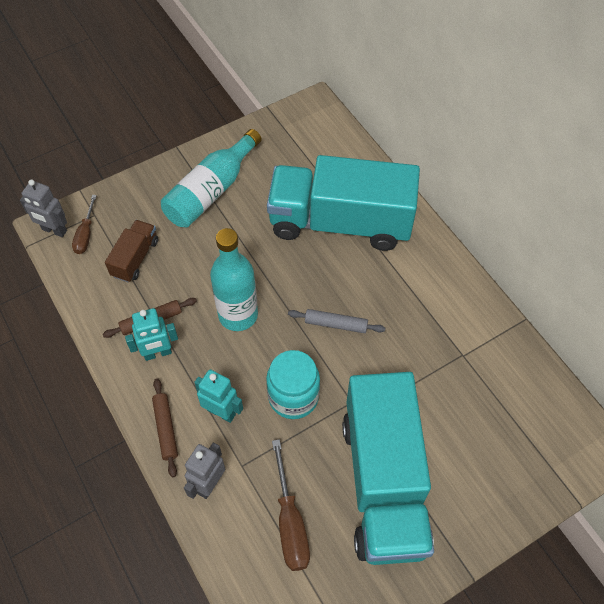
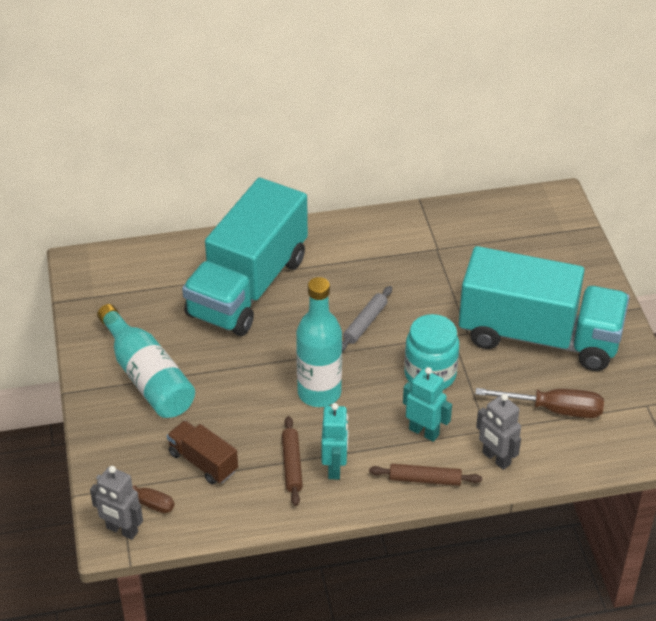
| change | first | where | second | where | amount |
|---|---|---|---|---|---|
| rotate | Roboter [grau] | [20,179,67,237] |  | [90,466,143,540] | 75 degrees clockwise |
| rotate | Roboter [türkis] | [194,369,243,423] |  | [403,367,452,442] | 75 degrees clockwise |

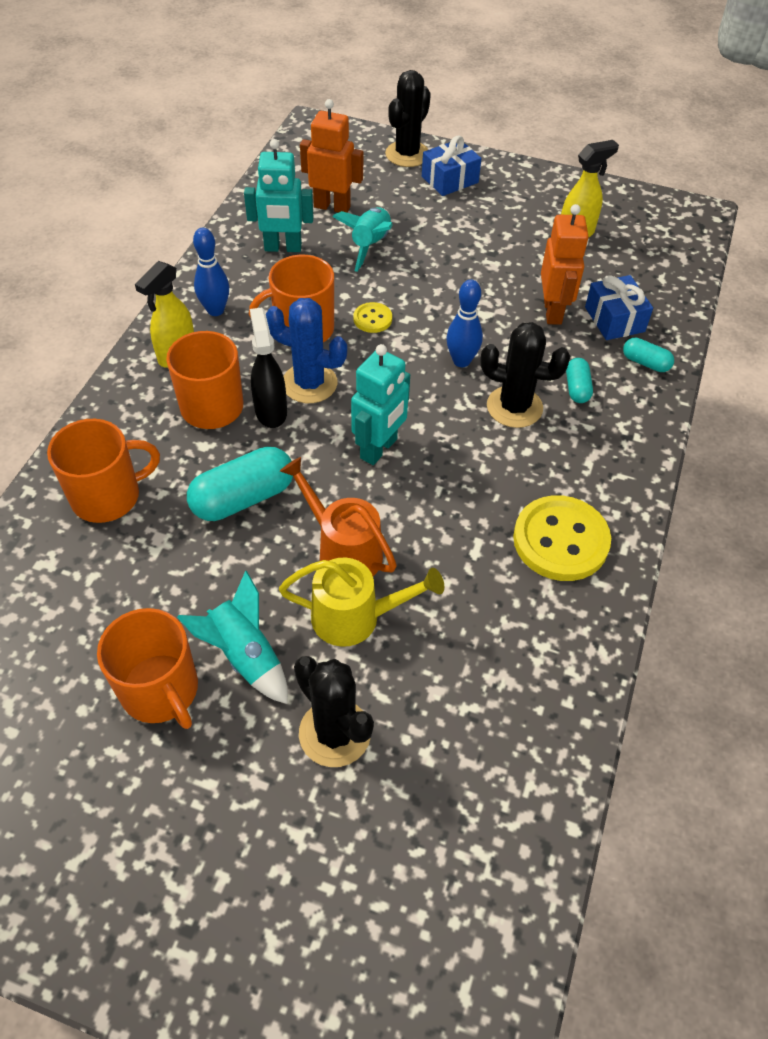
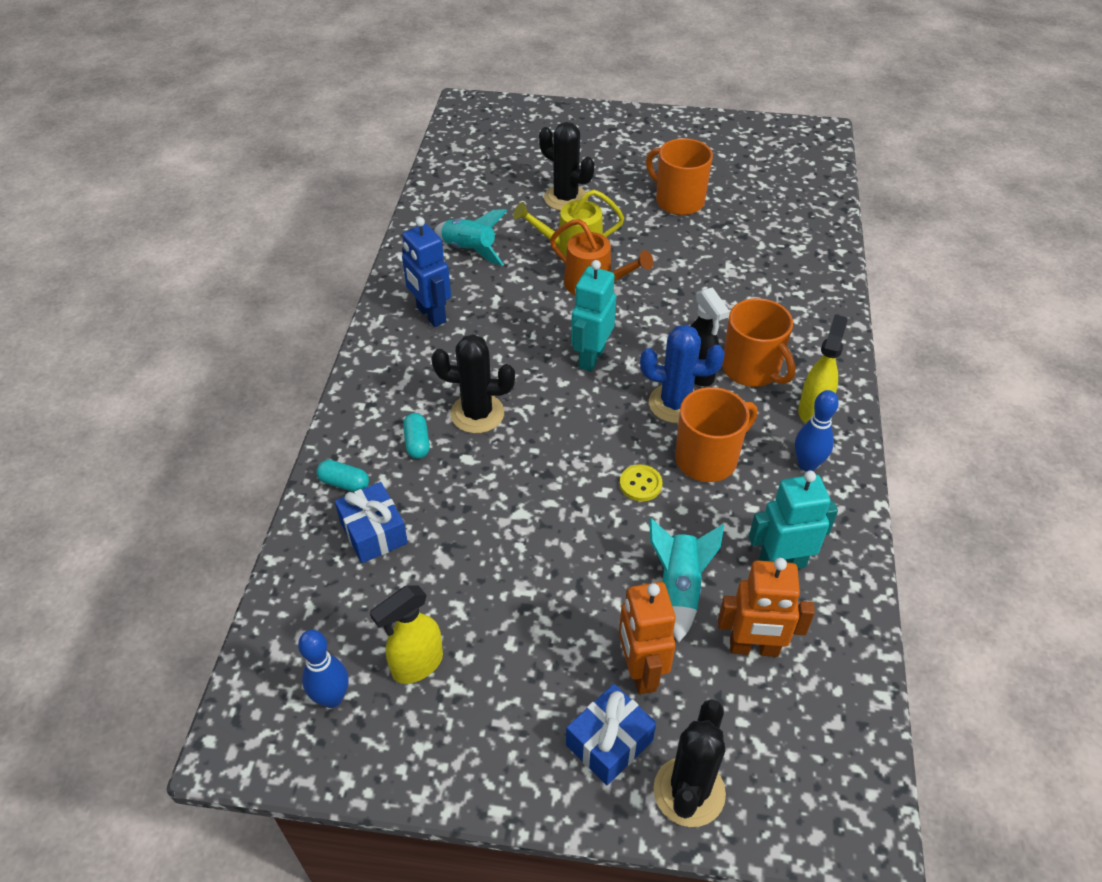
| change | first | where | second | where | amount |
|---|---|---|---|---|---|
| delete | Tasse [orange] | [47,419,160,523] |  |  |  |
| move | Rakete [türkis] | [177,571,288,704] |  | [434,209,507,266] |  |
| delete | Kapsel [türkis] | [187,447,293,521] |  |  |  |
| move | Bowlingkegel [blau] | [446,279,483,367] |  | [298,630,349,708] |  |
| replace | Knopf [gelb] | [513,495,611,581] | Roboter [blau] | [402,217,451,327] |  |
| move | Roboter [orange] | [541,204,589,325] |  | [619,582,676,695] |  |

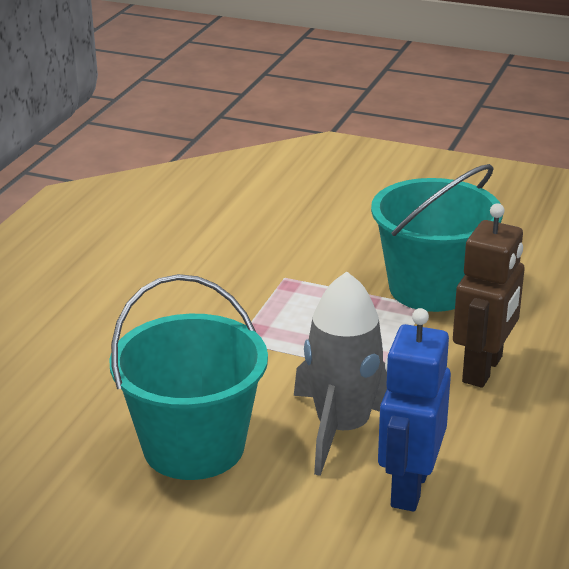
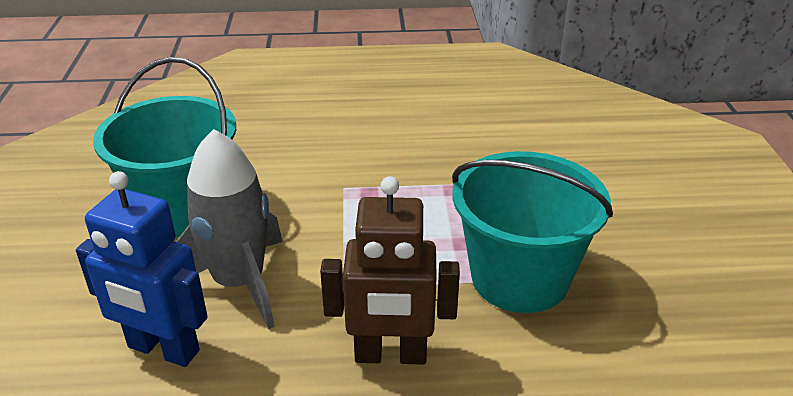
| change | first | where | second | where | amount |
|---|---|---|---|---|---|
| rotate | Roboter [blau] | [378,308,451,512] |  | [76,171,208,367] | 150 degrees counterclockwise |

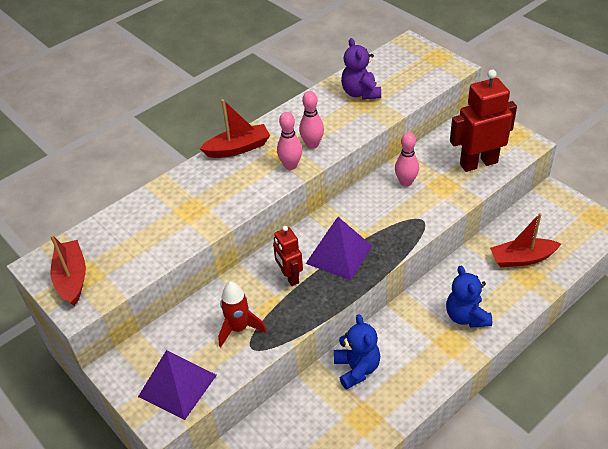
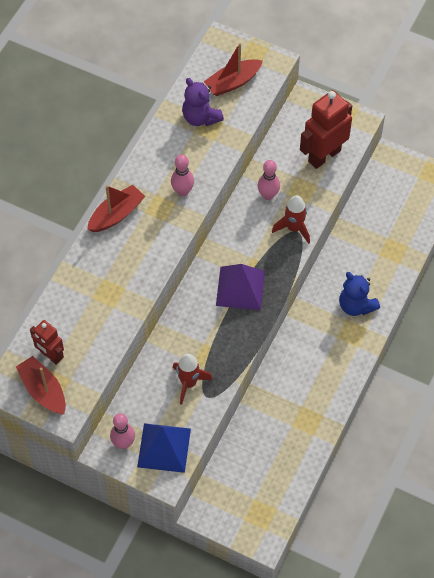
| change | first | where | second | where | amount |
|---|---|---|---|---|---|
| recolor | Pyramide [lila] | [138,350,217,420] | Pyramide [blau] | [137,423,191,473] |  |
| move | Roboter [rot] | [273,226,303,286] |  | [30,320,64,365] |  |
| move | Bowlingkegel [rosa] | [277,112,302,170] |  | [110,413,135,449] |  |
| delete | Teddybär [blau] | [334,314,380,390] |  |  |  |
| move | Boot [rot] | [490,213,561,267] |  | [204,43,263,96] |  |
| insert |  |  | Rakete [rot] | [272,195,310,244] |  |

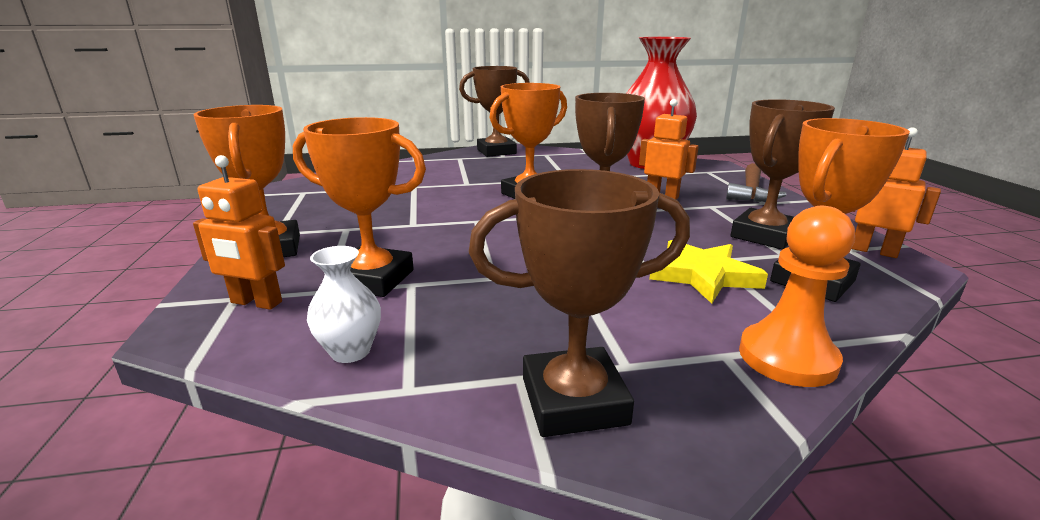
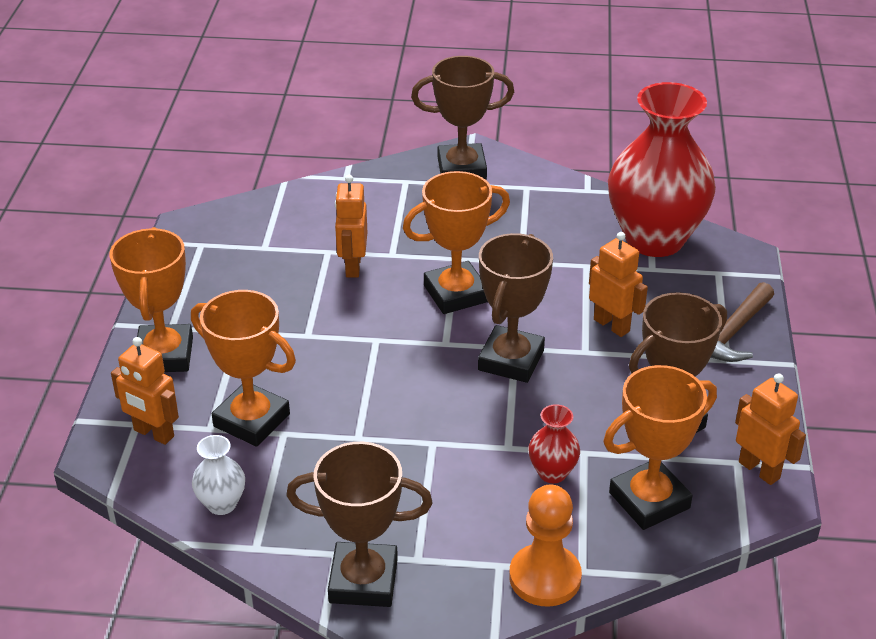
| change | first | where | second | where | amount |
|---|---|---|---|---|---|
| replace | Stern [gelb] | [649,240,768,304] | Vase [rot] | [528,404,580,483] |  |
| insert |  |  | Roboter [orange] | [335,175,367,278] |  |

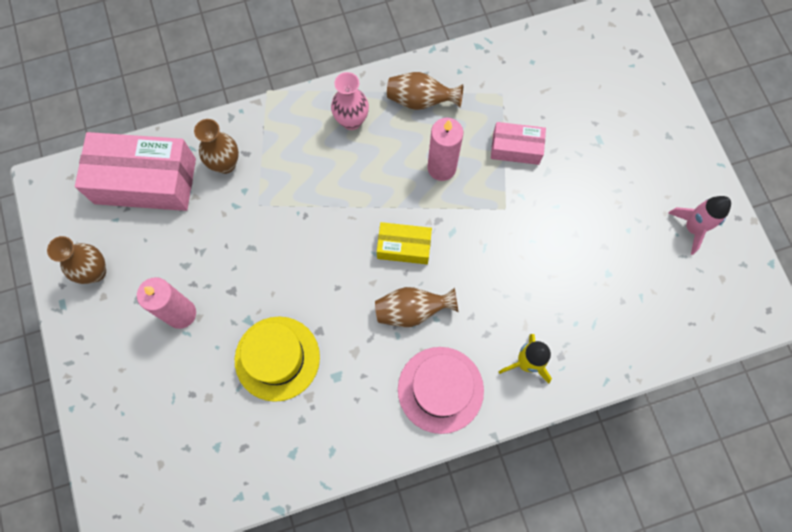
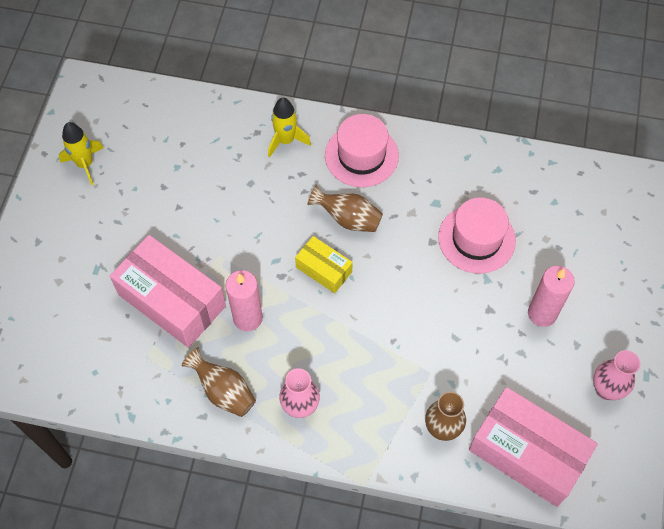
| change | first | where | second | where | amount |
|---|---|---|---|---|---|
| recolor | Vase [braun] | [47,236,106,284] | Vase [rosa] | [593,350,640,400] |  |
| recolor | Hut [gelb] | [235,317,320,402] | Hut [rosa] | [438,198,516,274] |  |
| resize | Schachtel [rosa] | [491,122,546,165] |  | [110,235,226,348] | x1.91 |
| recolor | Rakete [rosa] | [668,196,731,255] | Rakete [gelb] | [59,122,104,185] |  |

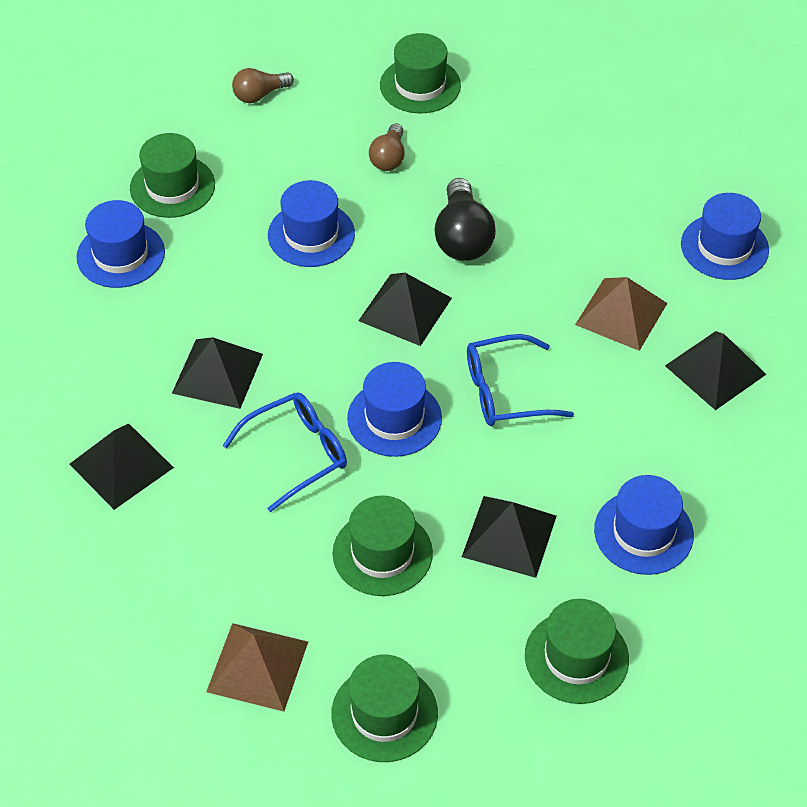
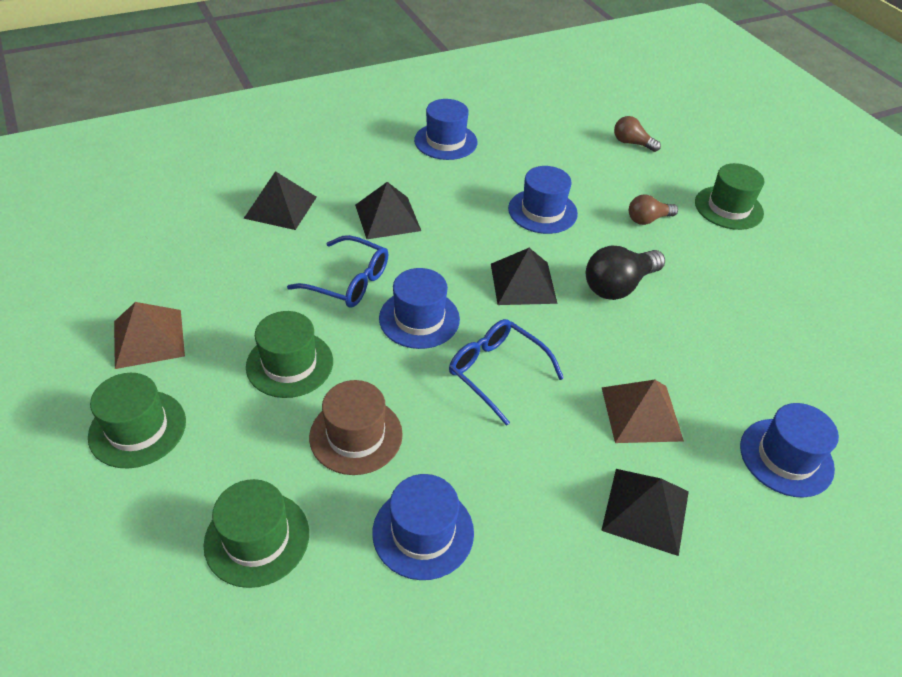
| change | first | where | second | where | amount |
|---|---|---|---|---|---|
| delete | Hut [grün] | [130,133,215,218] |  |  |  |
| replace | Pyramide [schwarz] | [462,496,557,578] | Hut [braun] | [309,380,403,475] |  |

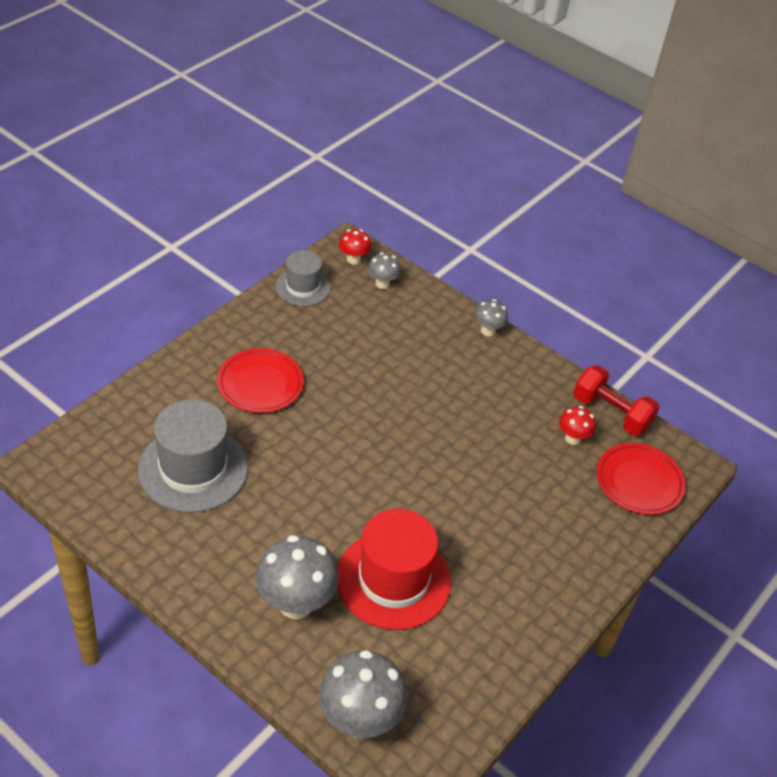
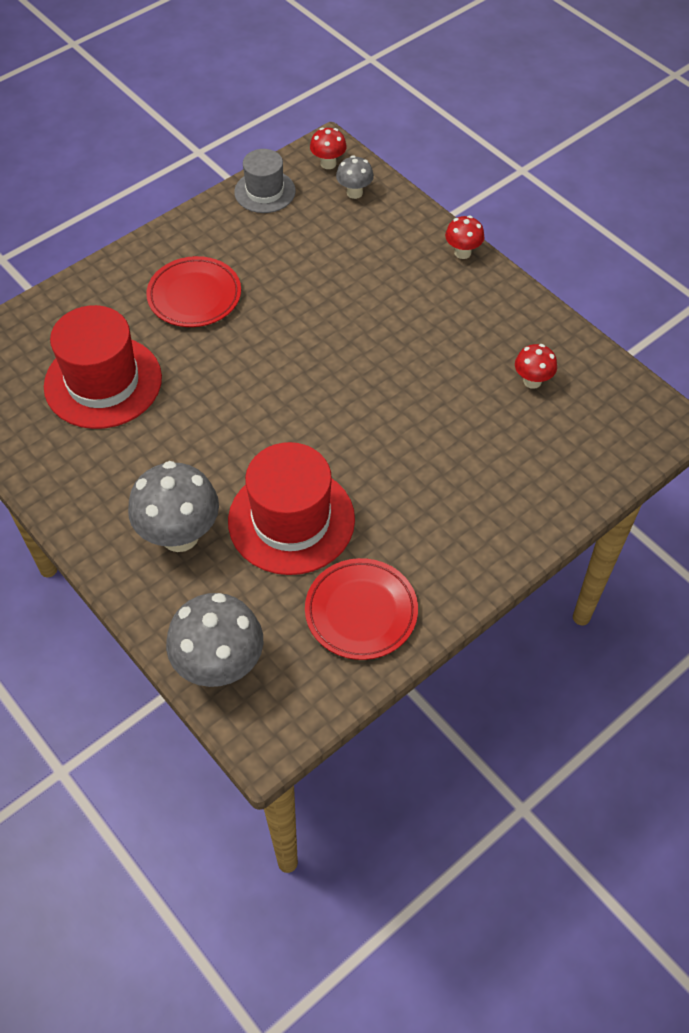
| change | first | where | second | where | amount |
|---|---|---|---|---|---|
| recolor | Hut [grau] | [138,399,248,513] | Hut [rot] | [44,305,162,429] |  |
| recolor | Pilz [grau] | [474,299,508,336] | Pilz [rot] | [445,216,484,259] |  |
| delete | Hantel [rot] | [573,365,660,436] |  |  |  |
| move | Teller [rot] | [597,443,686,515] |  | [305,558,418,660] |  |

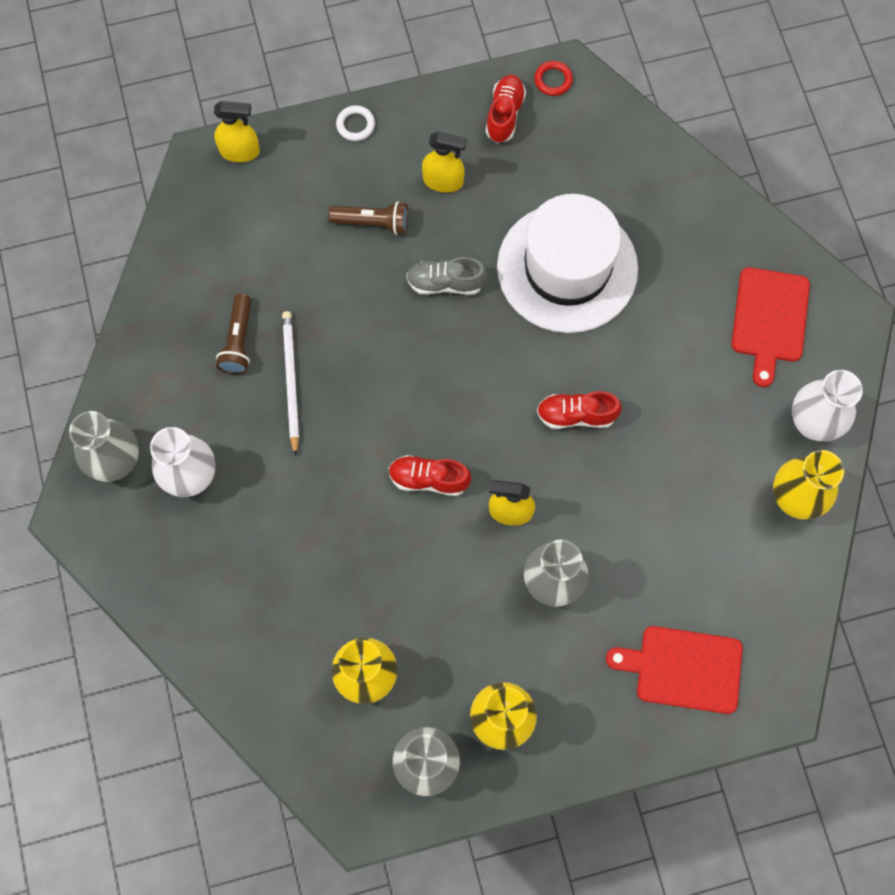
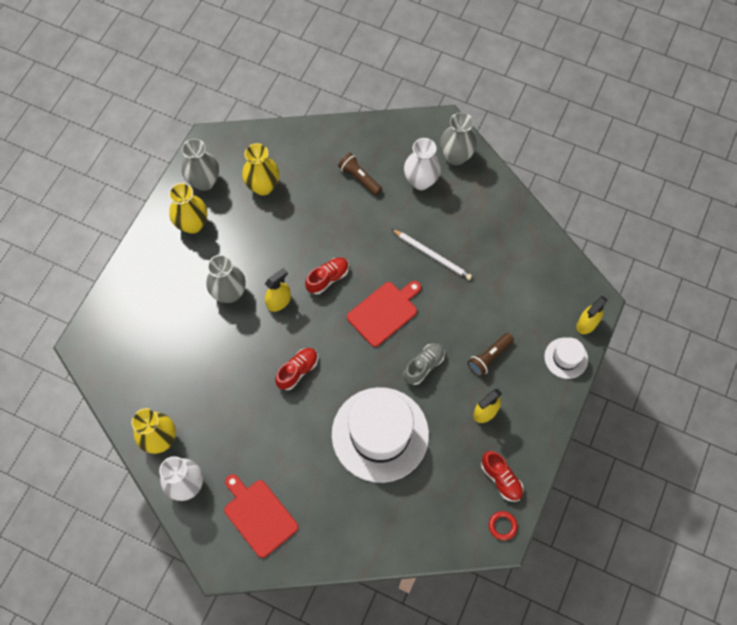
| change | first | where | second | where | amount |
|---|---|---|---|---|---|
| move | Taschenlampe [braun] | [216,294,251,374] |  | [338,153,382,195] |  |
| delete | Ring [weiß] | [336,105,375,141] |  |  |  |
| move | Schneidebrett [rot] | [606,626,743,714] |  | [347,281,421,347] |  |
| insert |  |  | Hut [weiß] | [544,338,588,379] |  |

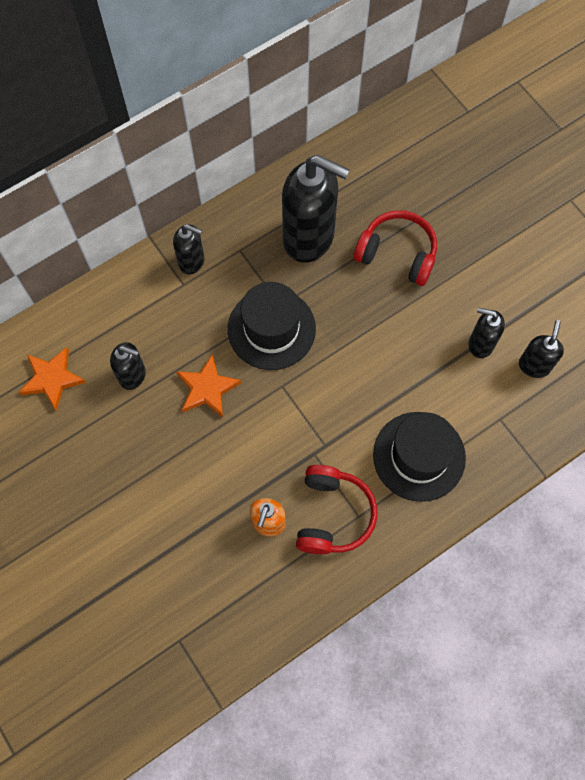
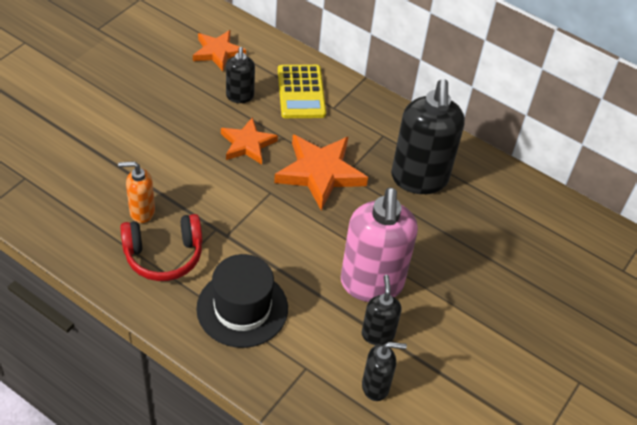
| change | first | where | second | where | amount |
|---|---|---|---|---|---|
| delete | Seifenspender [schwarz] | [173,224,204,274] |  |  |  |
| replace | Hut [schwarz] | [228,282,316,370] | Stern [orange] | [274,135,368,210] |  |
| delete | Kopfhörer [rot] | [354,210,437,286] |  |  |  |
| insert |  |  | Taschenrechner [gelb] | [278,65,326,118] |  |
| insert |  |  | Seifenspender [rosa] | [341,188,418,302] |  |

